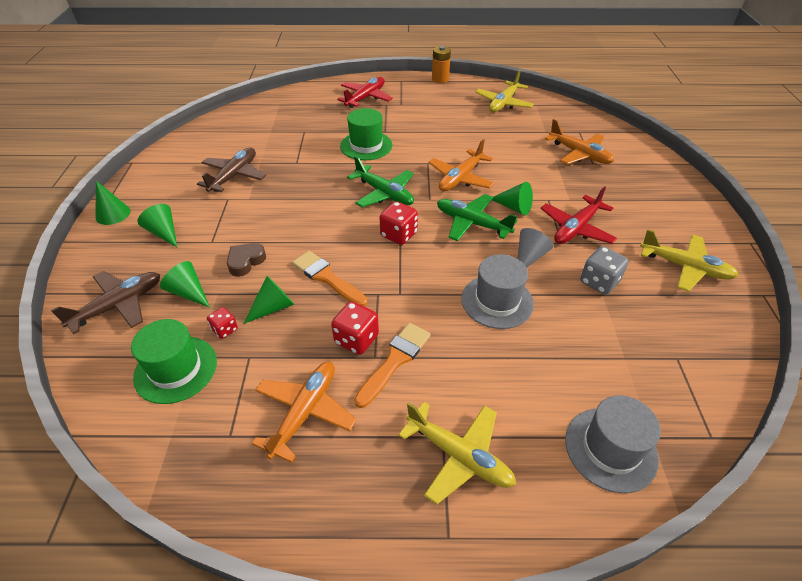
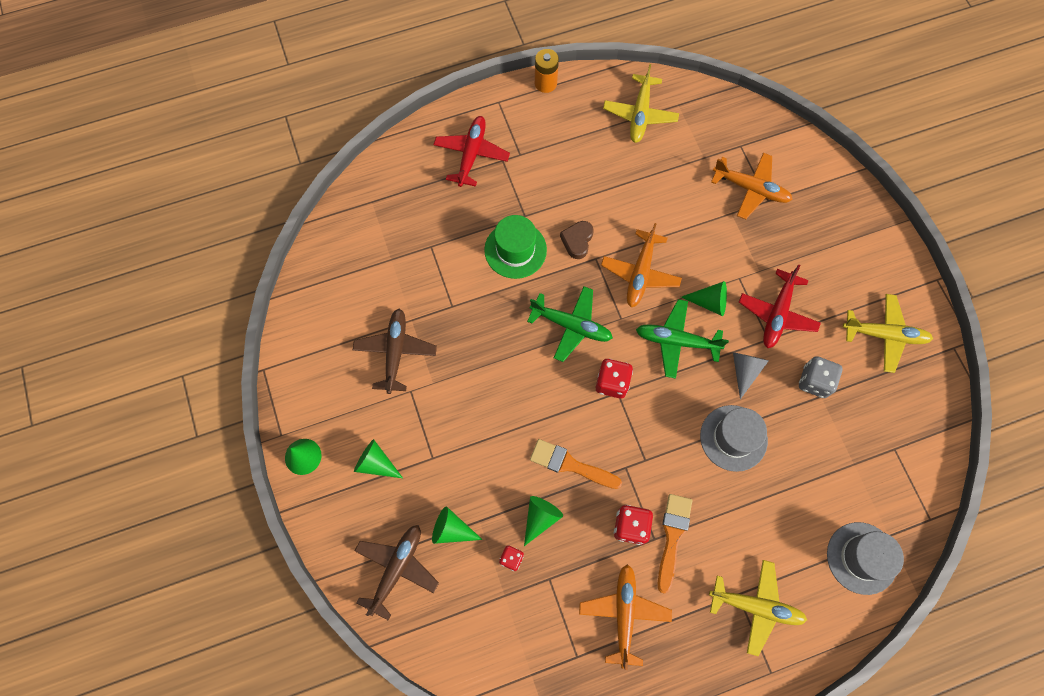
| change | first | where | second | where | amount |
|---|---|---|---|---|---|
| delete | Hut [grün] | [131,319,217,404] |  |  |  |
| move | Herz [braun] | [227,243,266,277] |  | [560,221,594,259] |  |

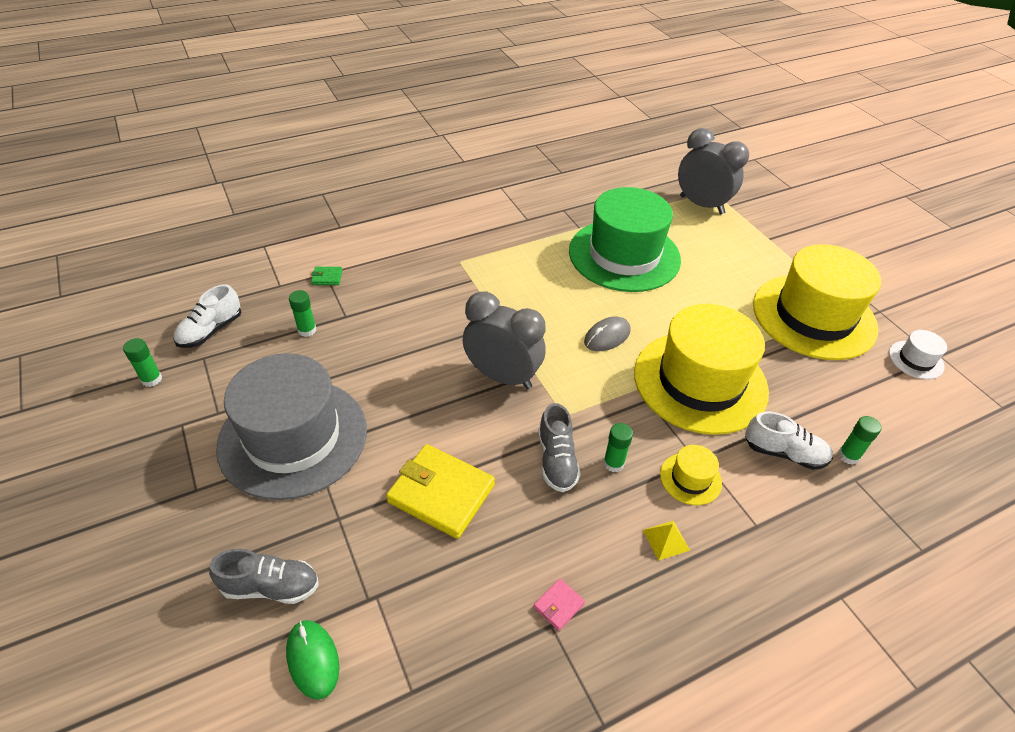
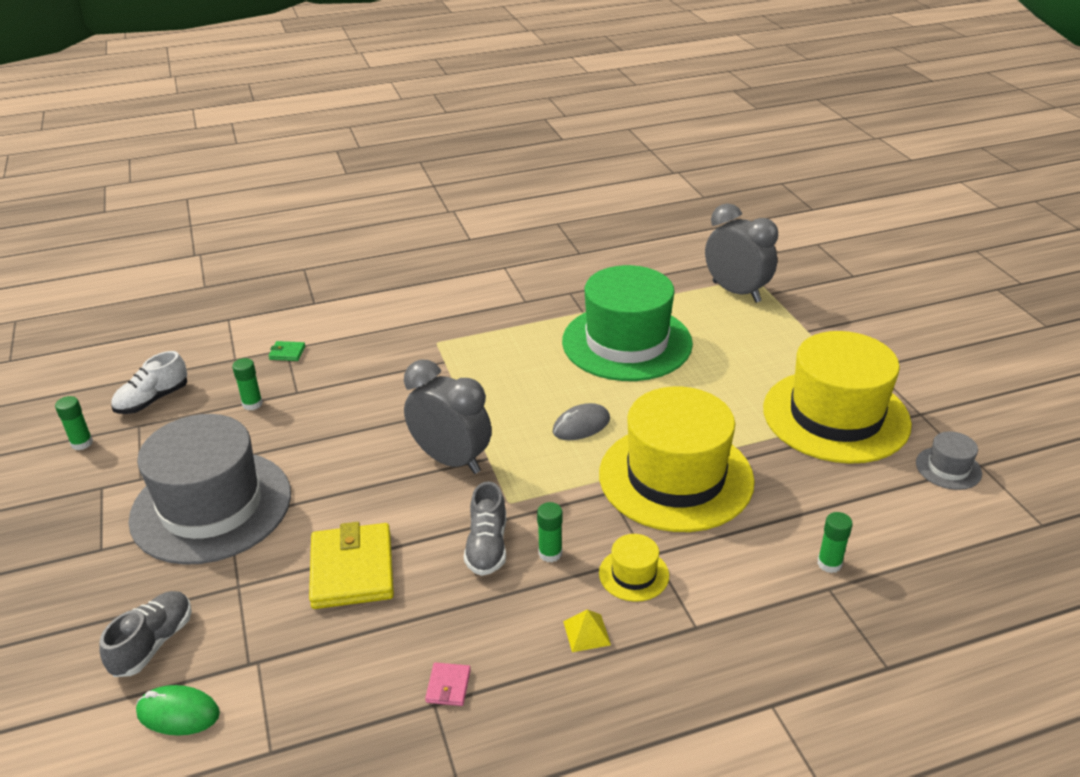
| change | first | where | second | where | amount |
|---|---|---|---|---|---|
| rotate | Schuh [grau] | [209,549,319,604] |  | [99,591,192,677] | 75 degrees counterclockwise |
| rotate | Computermaus [grün] | [286,620,339,700] |  | [136,685,220,736] | 60 degrees counterclockwise |
| rotate | Geldbörse [gelb] | [386,444,495,539] |  | [309,522,394,609] | 45 degrees clockwise |
| rotate | Geldbörse [rosa] | [534,579,585,631] |  | [425,663,471,706] | 45 degrees counterclockwise |
| delete | Schuh [weiß] | [745,412,833,470] |  |  |  |
| recolor | Hut [weiß] | [889,330,947,380] | Hut [grau] | [916,431,982,490] |  |

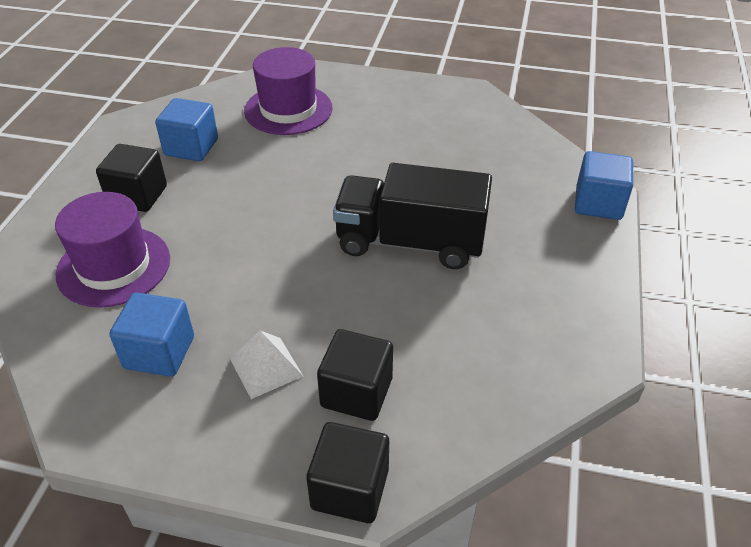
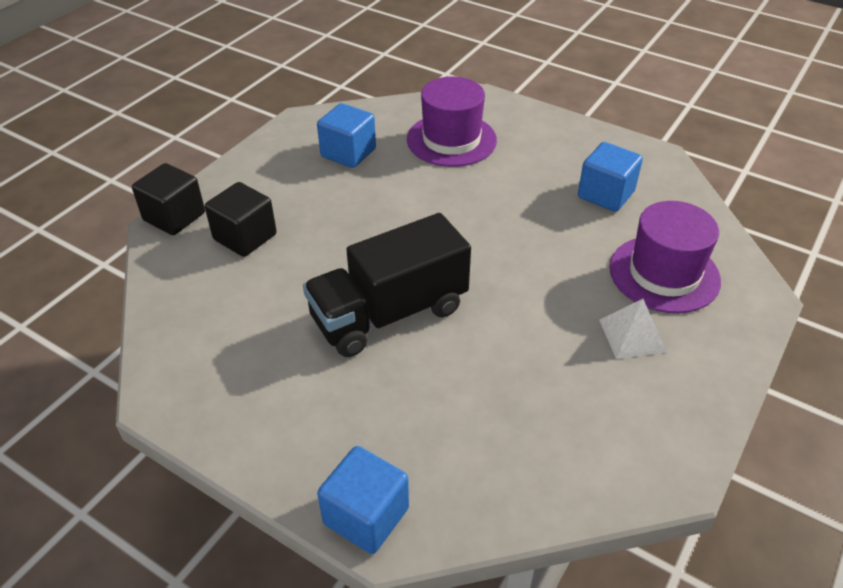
| change | first | where | second | where | amount |
|---|---|---|---|---|---|
| delete | Kubus [schwarz] | [96,144,167,212] |  |  |  |
| move | Pyramide [weiß] | [230,331,303,399] |  | [599,299,667,359] |  |
| rotate | Lastwagen [schwarz] | [333,163,492,269] |  | [303,213,471,357] | 150 degrees counterclockwise |

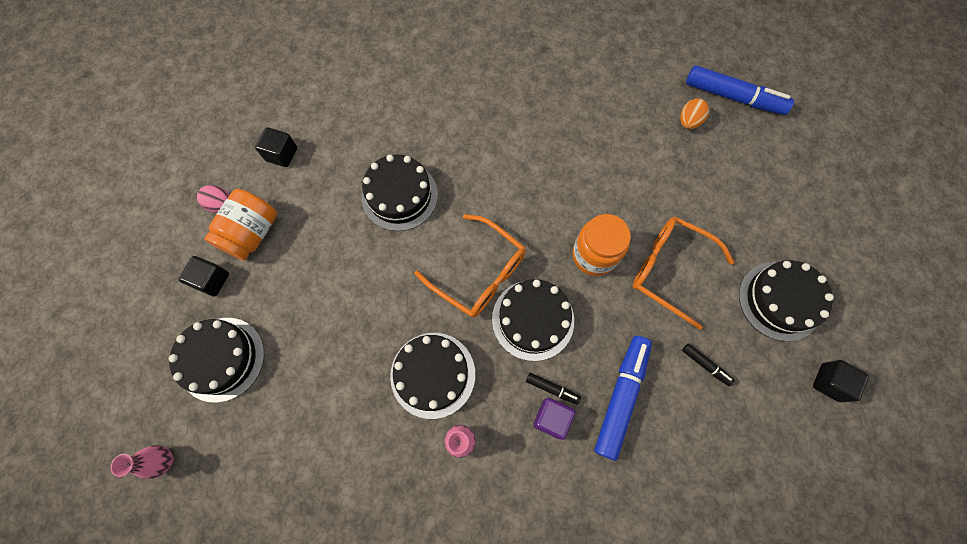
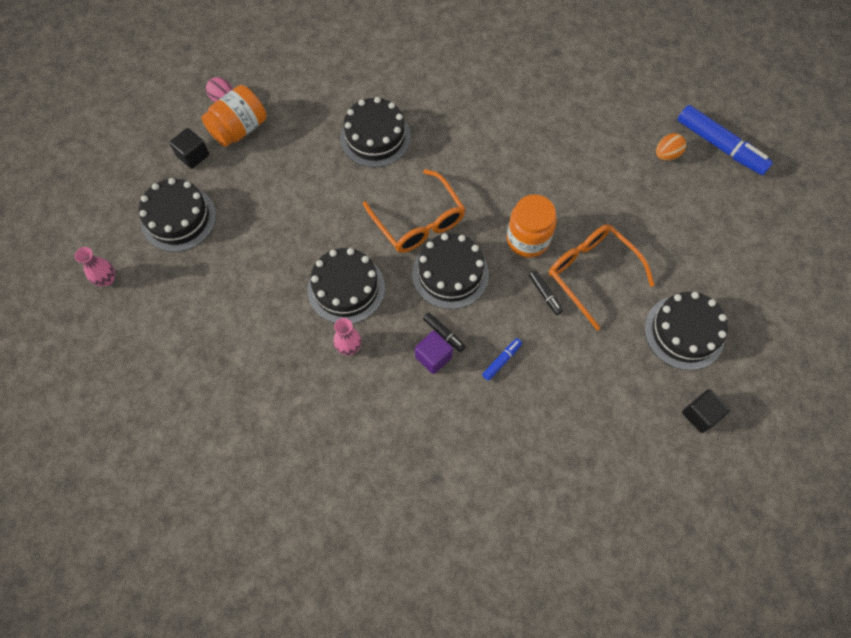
| change | first | where | second | where | amount |
|---|---|---|---|---|---|
| delete | Kubus [schwarz] | [255,127,297,167] |  |  |  |
| resize | Filzstift [blau] | [594,336,652,461] |  | [482,338,522,381] | x0.46 |
| move | Filzstift [schwarz] | [682,343,735,386] |  | [529,270,563,315] |  |

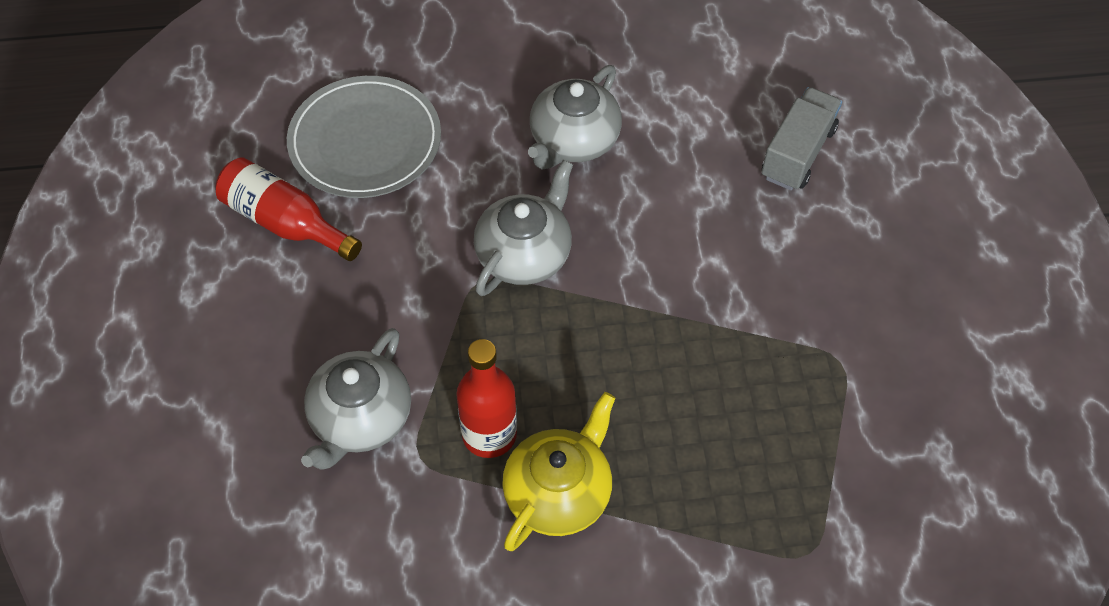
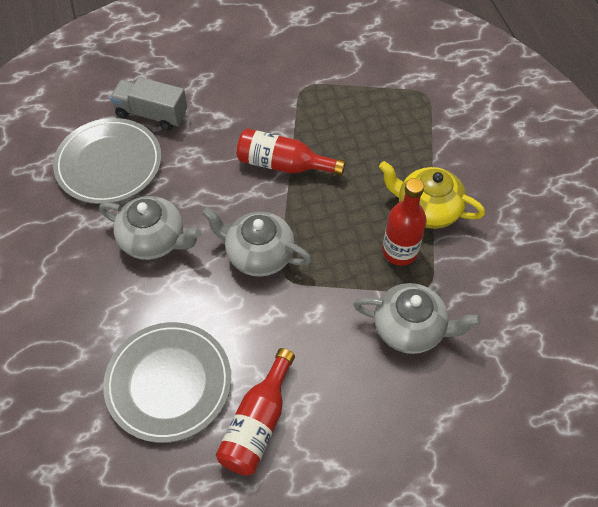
| change | first | where | second | where | amount |
|---|---|---|---|---|---|
| insert |  |  | Teller [grau] | [53,118,162,204] |  |
| insert |  |  | Flasche [rot] | [237,129,346,176] |  |

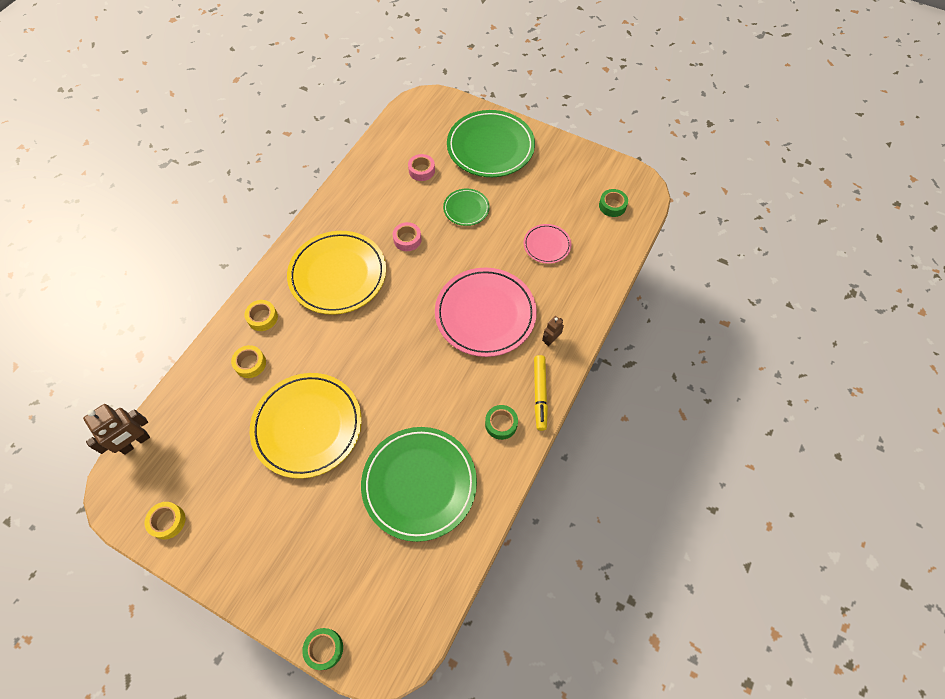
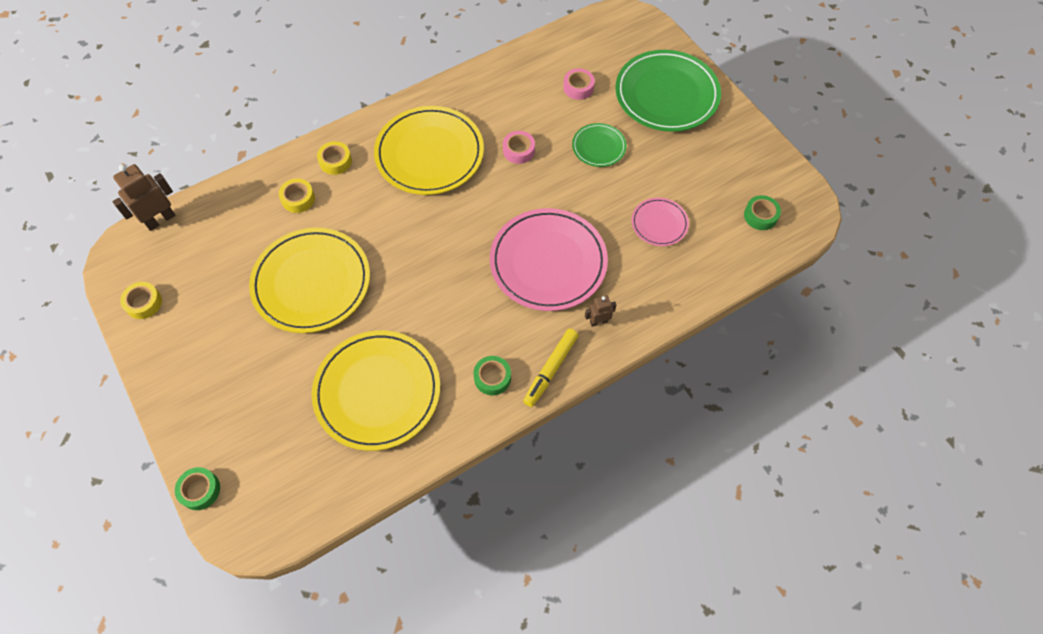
| change | first | where | second | where | amount |
|---|---|---|---|---|---|
| rotate | Roboter [braun] | [83,404,150,455] |  | [112,164,176,231] | 150 degrees clockwise |
| recolor | Teller [grün] | [361,427,477,542] | Teller [gelb] | [312,330,440,451] |  |

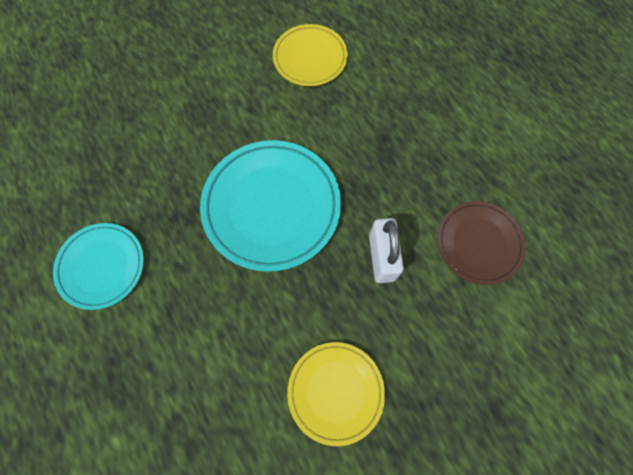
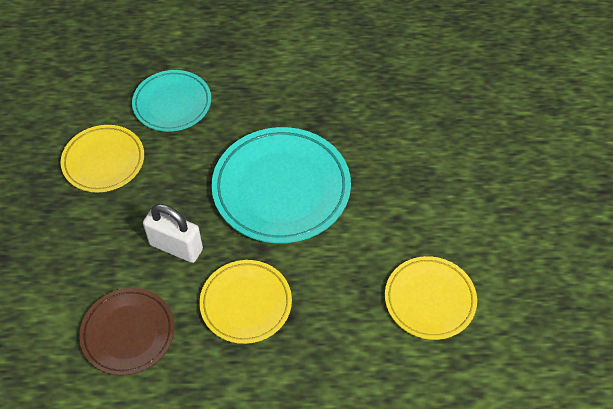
| change | first | where | second | where | amount |
|---|---|---|---|---|---|
| move | Teller [türkis] | [53,223,144,310] |  | [132,70,211,132] |  |
| insert |  |  | Teller [gelb] | [199,260,292,344] |  |

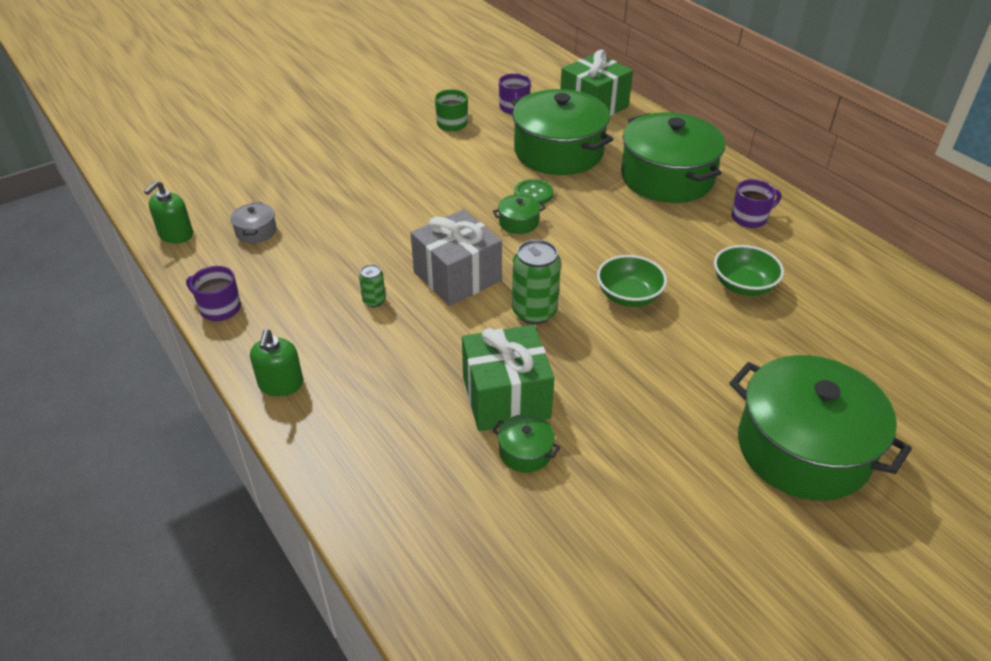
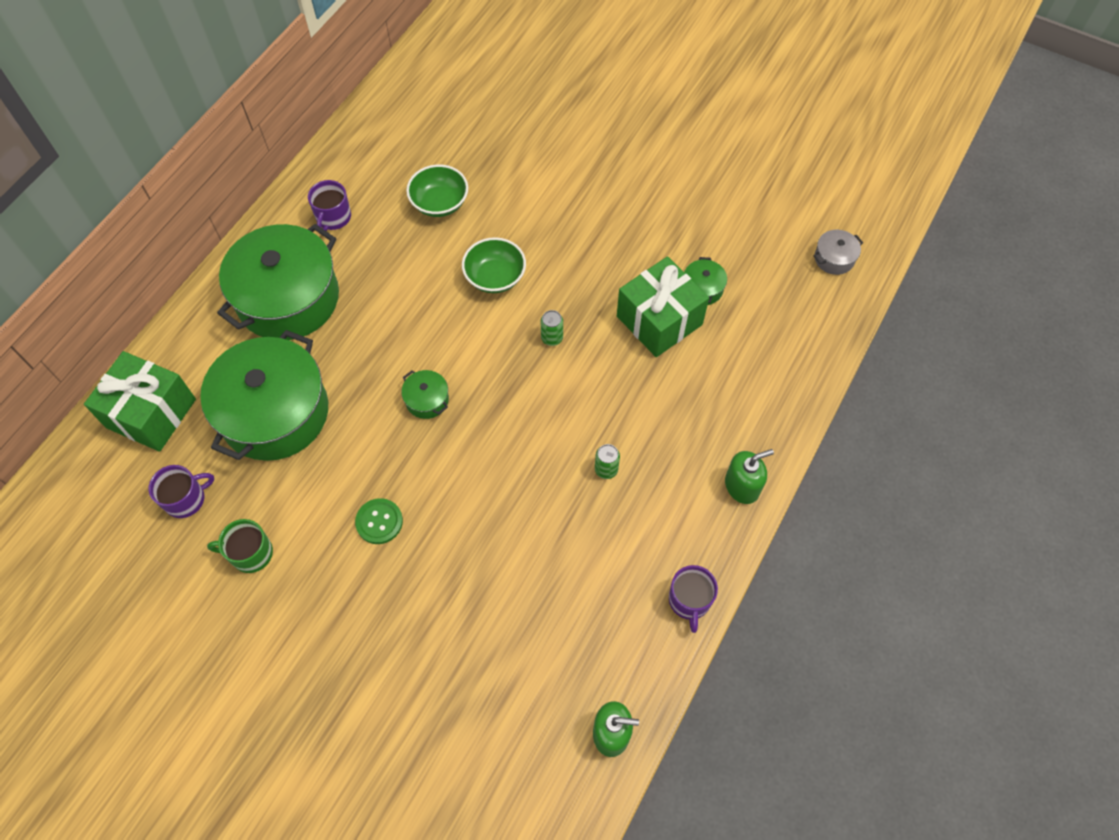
| change | first | where | second | where | amount |
|---|---|---|---|---|---|
| move | Kochtopf [grau] | [230,203,276,243] |  | [813,230,863,275] |  |
| delete | Geschenk [grau] | [411,209,502,306] |  |  |  |
| resize | Dose [grün] | [512,240,561,324] |  | [541,310,563,346] | x0.52 |
| move | Knopf [grün] | [514,179,553,205] |  | [355,498,403,544] |  |
| delete | Kochtopf [grün] | [729,355,912,501] |  |  |  |
| rotate | Tasse [lila] | [732,179,781,228] |  | [308,180,351,231] | 120 degrees counterclockwise |

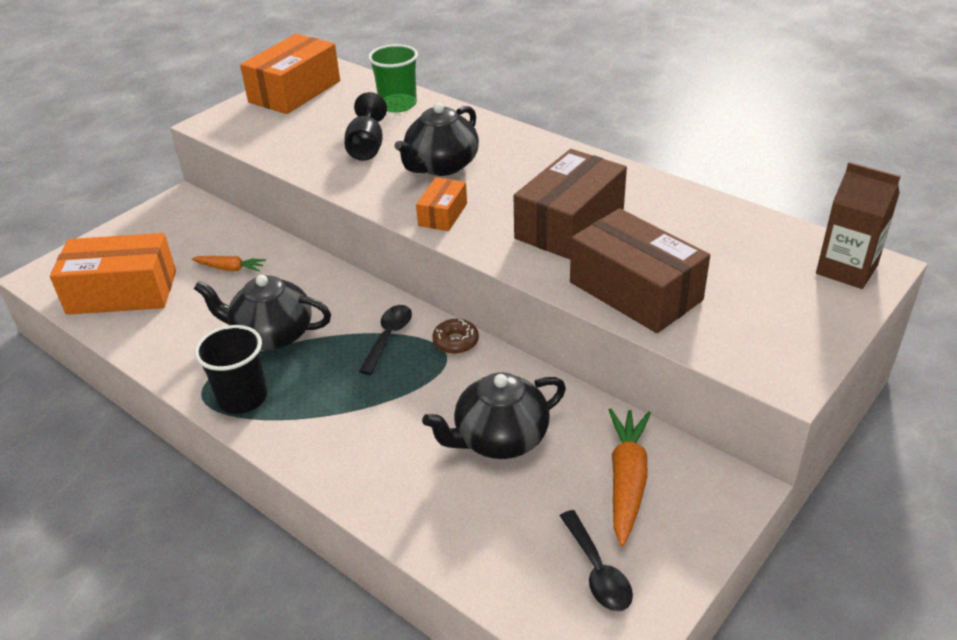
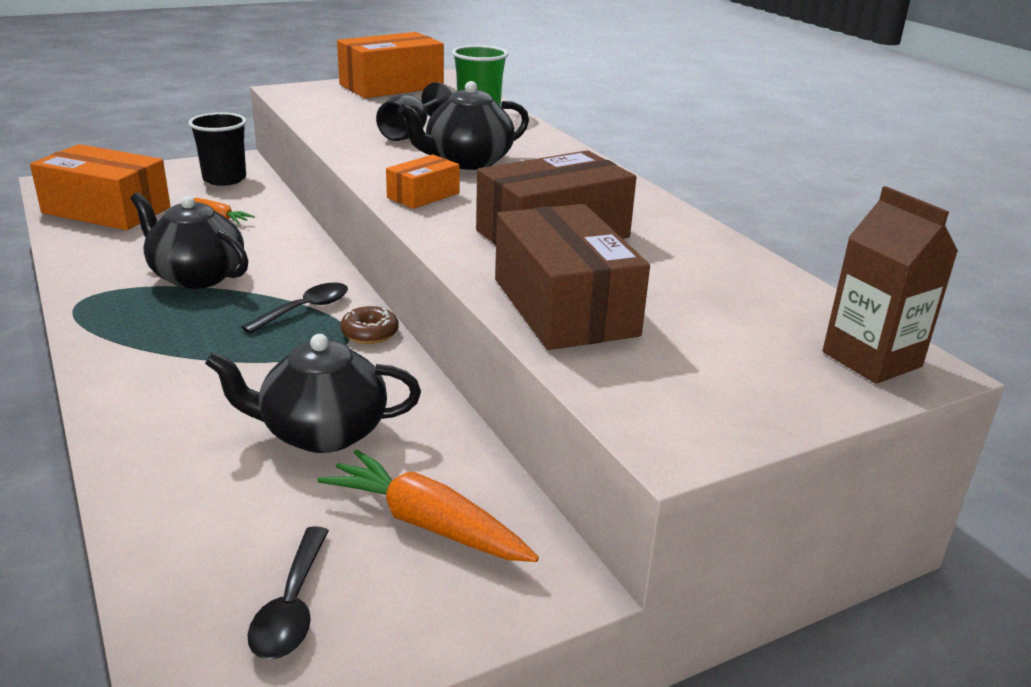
| change | first | where | second | where | amount |
|---|---|---|---|---|---|
| move | Becher [schwarz] | [194,325,267,414] |  | [188,112,247,186] |  |
| rotate | Karotte [orange] | [609,408,651,546] |  | [317,449,539,562] | 90 degrees counterclockwise |

